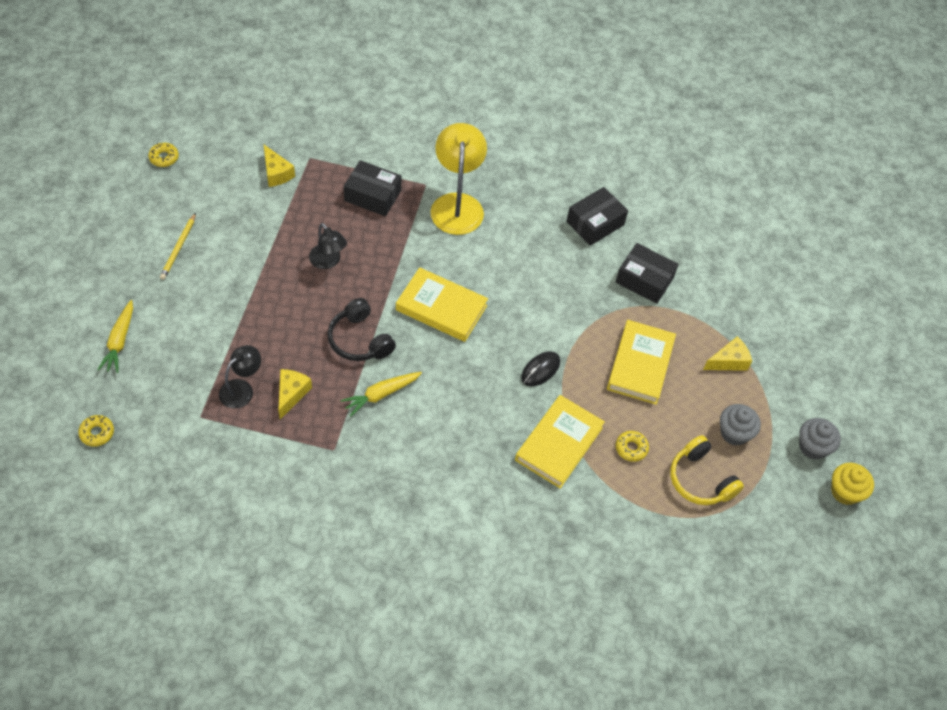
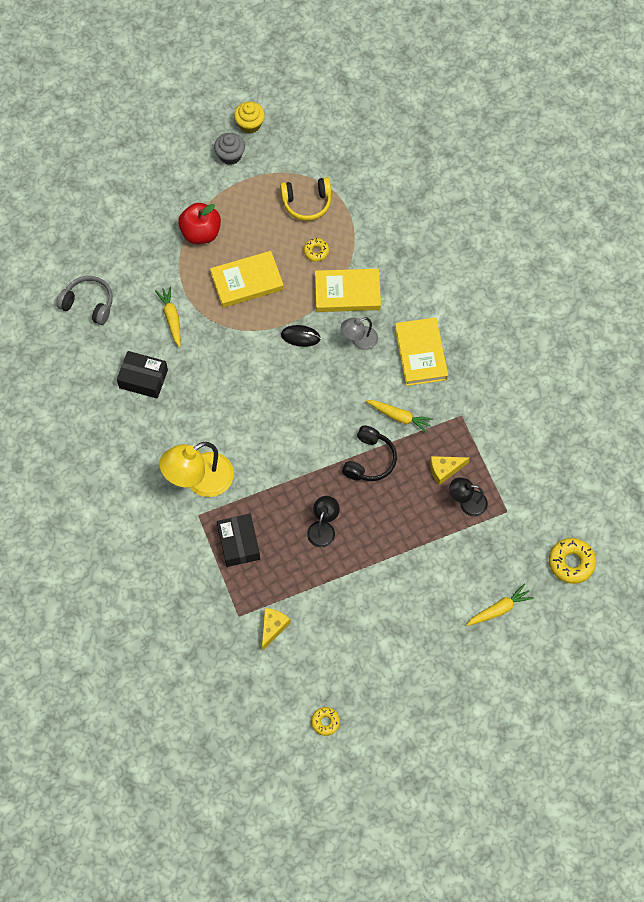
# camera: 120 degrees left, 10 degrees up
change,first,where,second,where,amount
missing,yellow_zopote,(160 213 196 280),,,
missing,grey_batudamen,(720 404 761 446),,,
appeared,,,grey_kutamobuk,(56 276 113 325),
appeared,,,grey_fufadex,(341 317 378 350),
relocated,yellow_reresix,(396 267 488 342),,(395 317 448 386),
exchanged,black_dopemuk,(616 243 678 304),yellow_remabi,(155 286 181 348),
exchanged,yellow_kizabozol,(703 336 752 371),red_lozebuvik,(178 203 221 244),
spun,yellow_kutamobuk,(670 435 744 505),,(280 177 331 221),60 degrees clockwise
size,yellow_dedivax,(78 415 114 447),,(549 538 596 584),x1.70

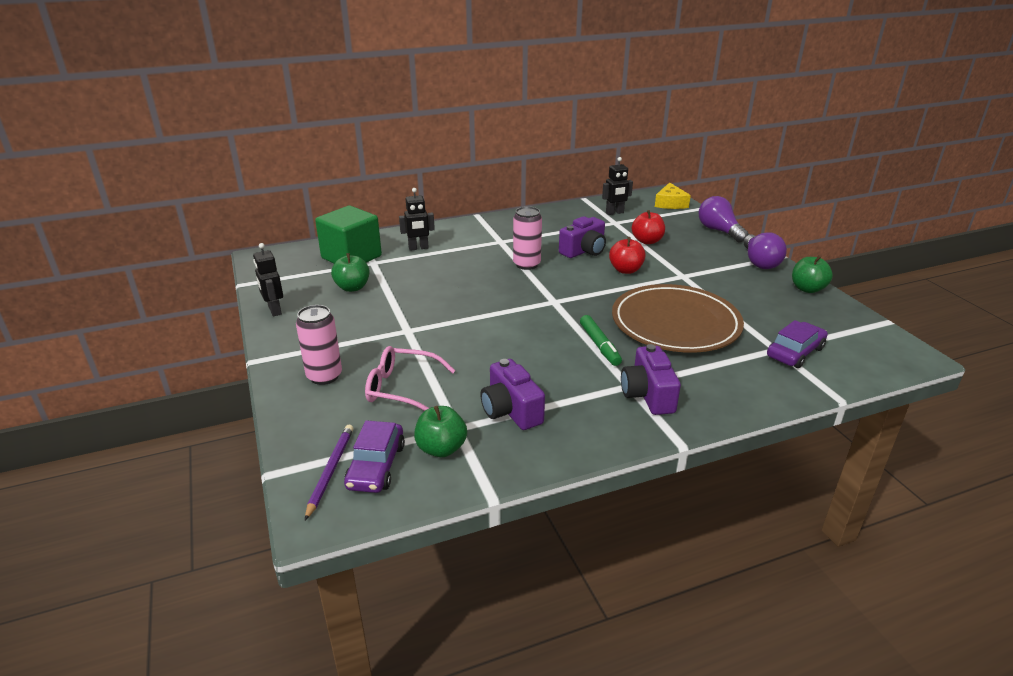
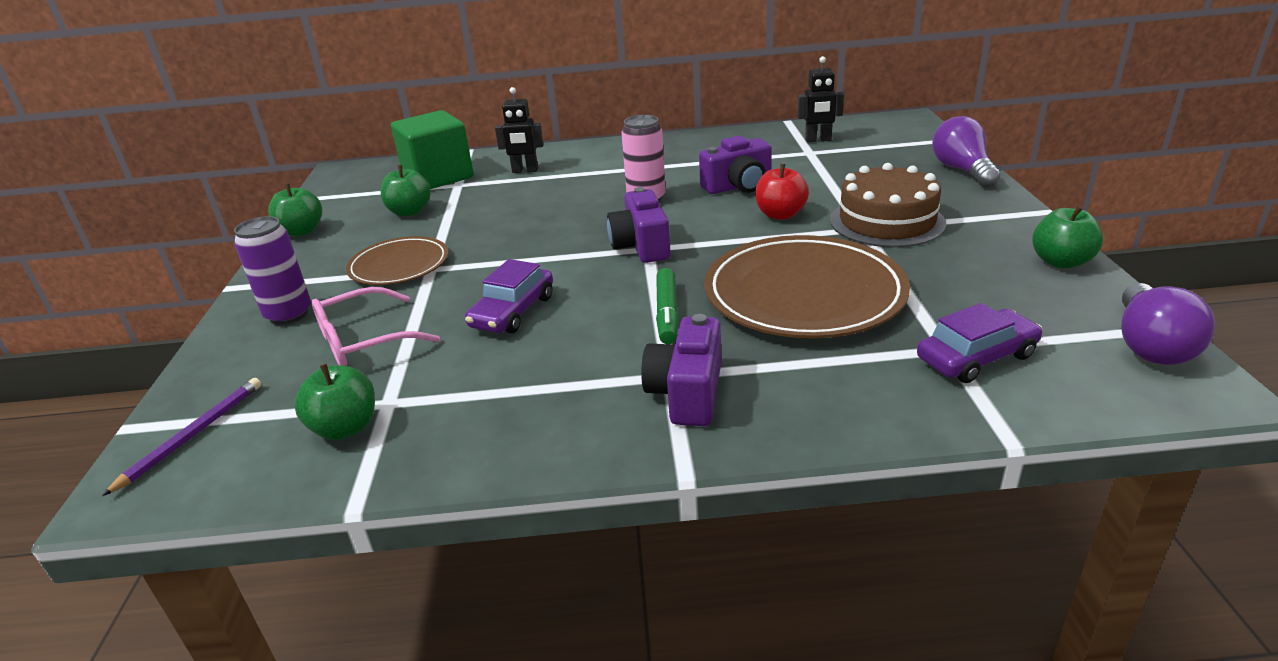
# camera: 20 degrees right, 0 degrees up
change,first,where,second,where,amount
missing,red_lozebuvik,(632 210 665 244),,,
missing,yellow_kizabozol,(655 182 691 209),,,
appeared,,,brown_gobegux,(346 236 448 285),
appeared,,,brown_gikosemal,(830 163 946 247),
relocated,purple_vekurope,(344 420 405 493),,(465 259 553 333),
relocated,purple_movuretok,(480 359 545 430),,(607 187 671 263),
relocated,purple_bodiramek,(743 232 787 269),,(1121 283 1215 365),
exchanged,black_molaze,(253 243 283 316),green_lozebuvik,(268 184 322 237),
colour,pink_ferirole,(296 305 342 385),purple_ferirole,(234 216 311 325),
spun,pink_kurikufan,(365 346 456 411),,(312 287 440 366),60 degrees counterclockwise

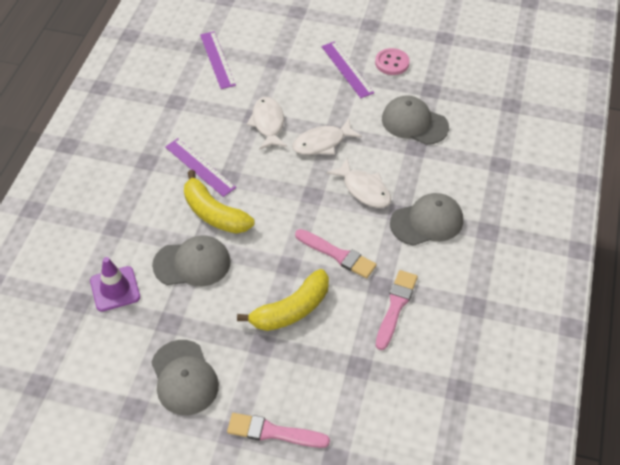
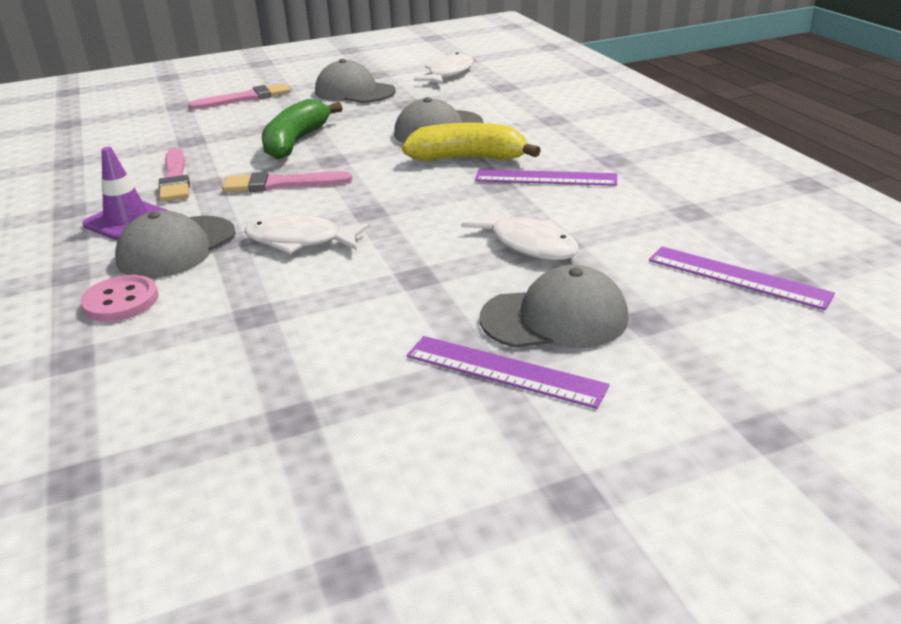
# camera: 145 degrees right, 20 degrees down
change,first,where,second,where,amount
relocated,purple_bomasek,(90 257 140 312),,(82 147 167 240),
relocated,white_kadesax,(292 119 362 155),,(414 52 474 85),
relocated,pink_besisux,(375 48 410 75),,(80 275 159 322),
relocated,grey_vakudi,(382 95 449 145),,(480 265 629 348),
colour,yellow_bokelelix,(237 269 329 331),green_bokelelix,(262 99 343 160),

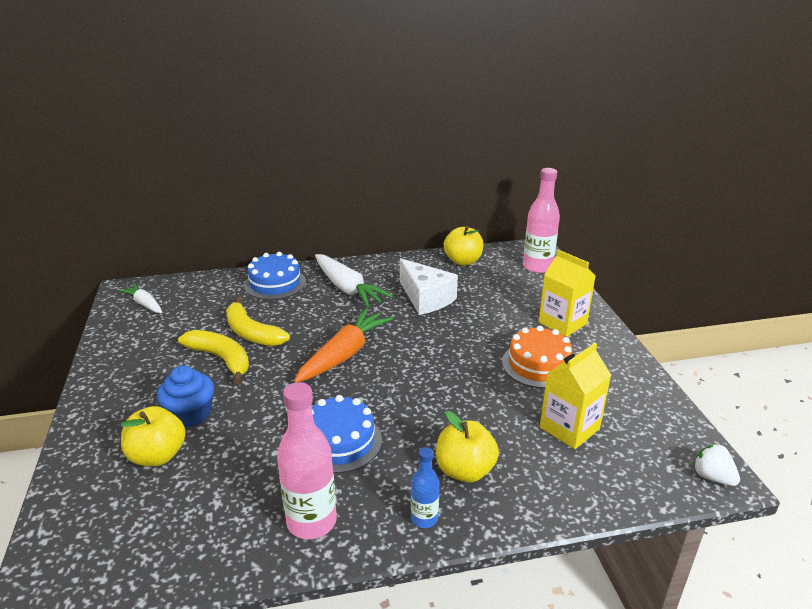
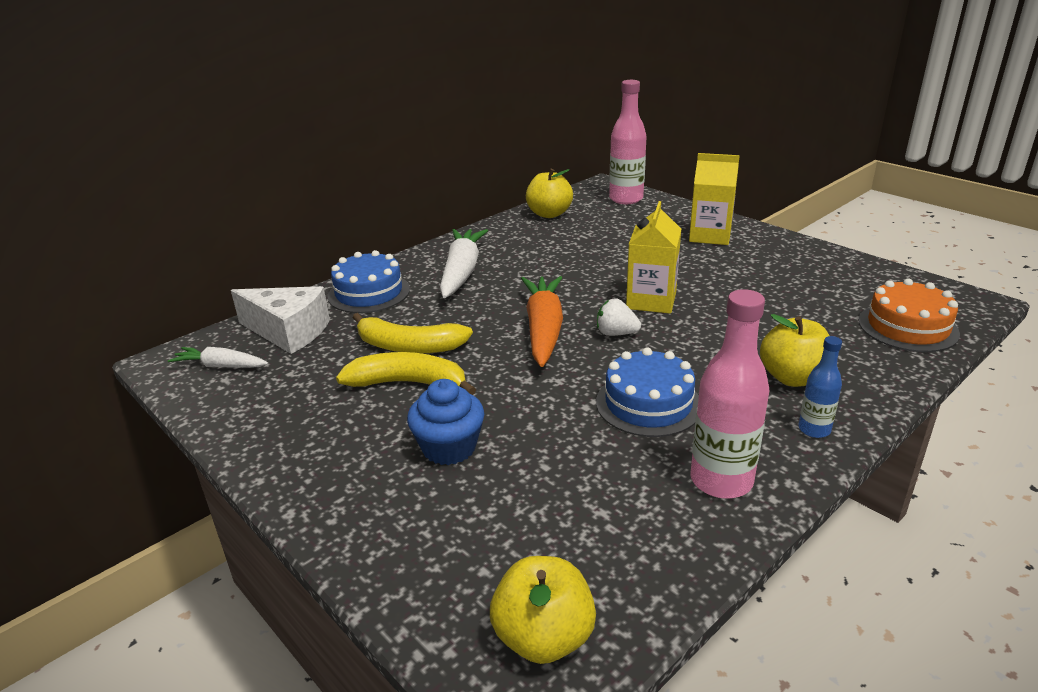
# camera: 30 degrees left, 0 degrees up
change,first,where,second,where,amount
relocated,yellow_lozebuvik,(121 406 186 466),,(490 556 596 664),
relocated,white_kizabozol,(400 258 458 315),,(231 286 330 354),
relocated,orange_gikosemal,(502 326 573 388),,(858 279 960 352),
relocated,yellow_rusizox,(540 343 611 449),,(626 201 681 314),
relocated,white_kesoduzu,(693 444 740 486),,(597 299 641 336),
spun,white_remabi,(315 254 393 307),,(440 229 488 298),105 degrees counterclockwise

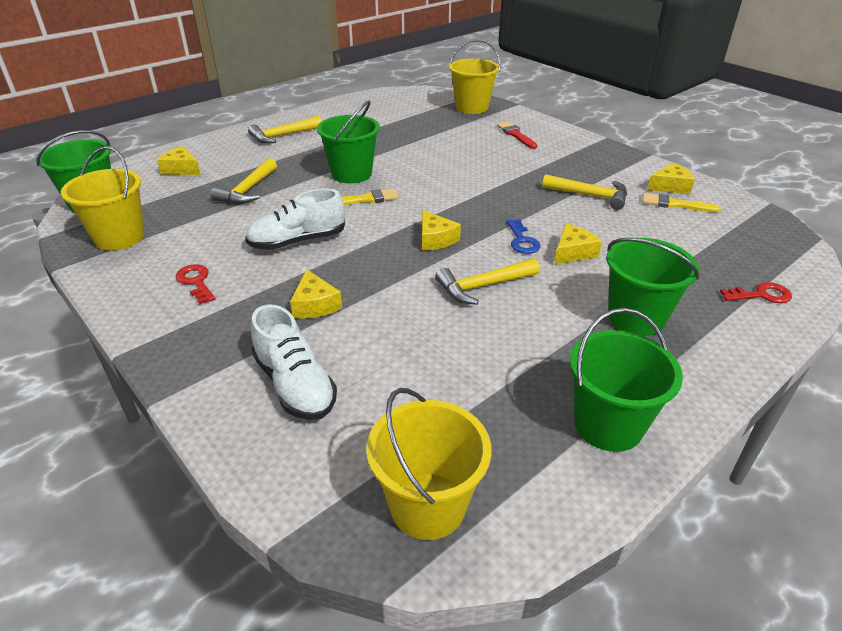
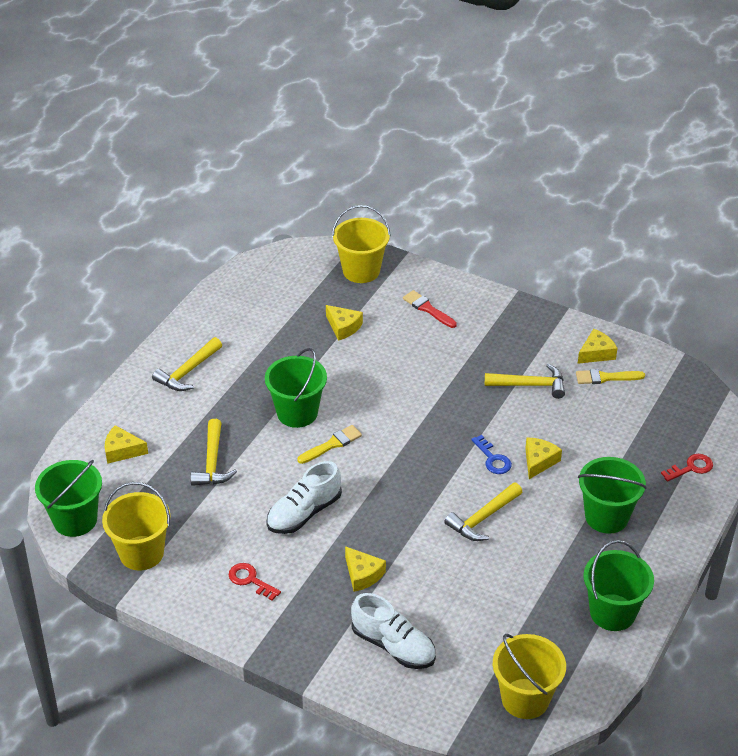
# camera: 20 degrees left, 5 degrees up
change,first,where,second,where,amount
relocated,yellow_kizabozol,(422 210 461 251),,(326 305 363 341),

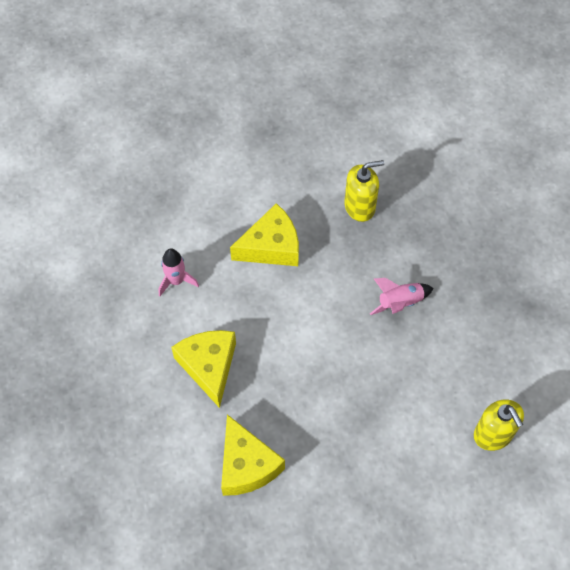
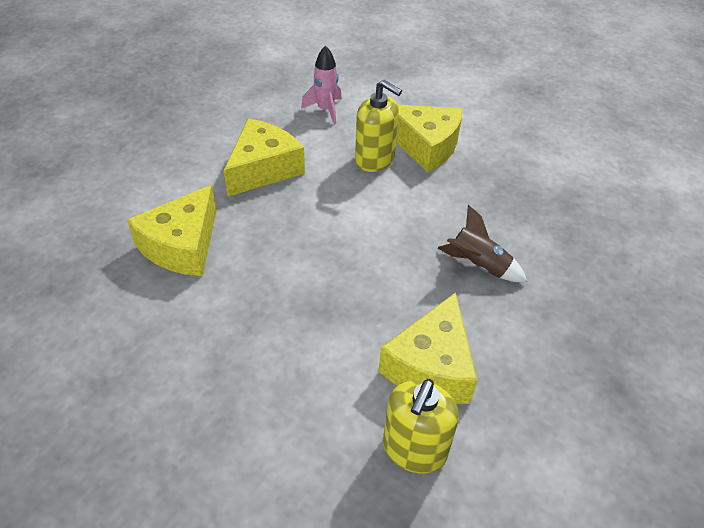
# camera: 50 degrees right, 15 degrees down
change,first,where,second,where,amount
appeared,,,yellow_kizabozol,(378 292 478 404),
relocated,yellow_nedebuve,(344 160 384 222),,(355 80 402 172),
colour,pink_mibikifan,(370 278 433 315),brown_mibikifan,(437 205 527 282),

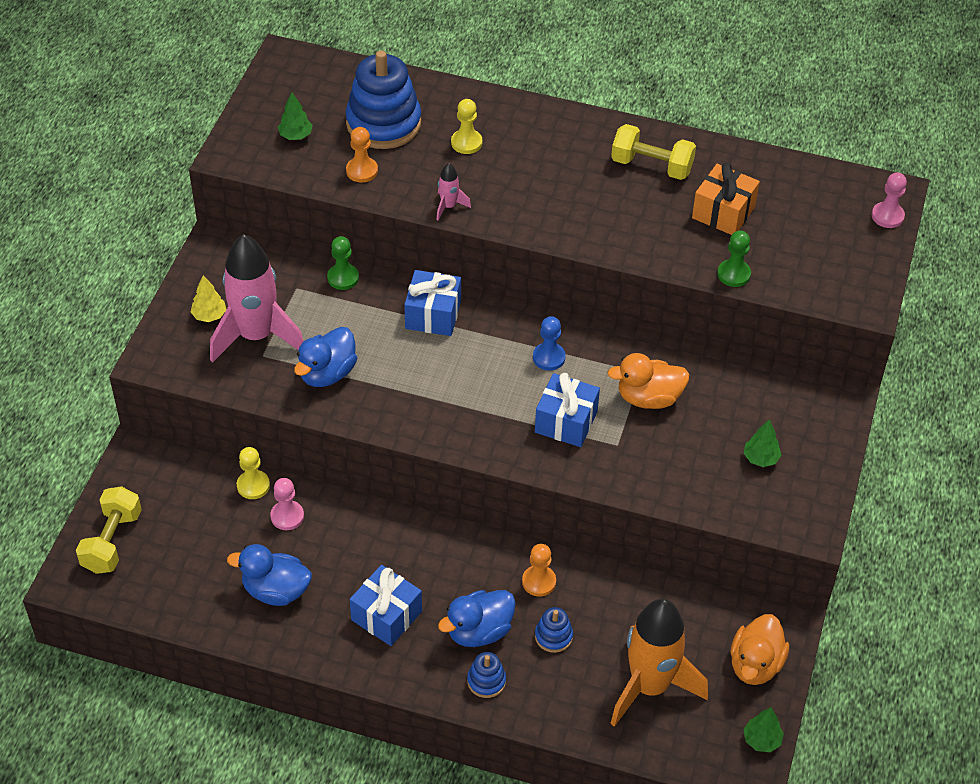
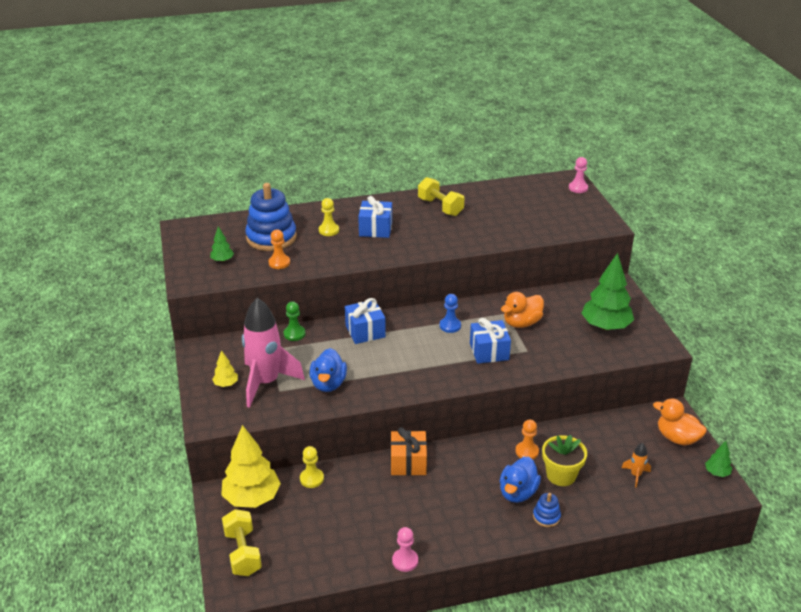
# camera: 30 degrees left, 15 degrees down
change,first,where,second,where,amount
missing,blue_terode,(227 544 312 606),,,
missing,pink_mibikifan,(437 163 471 221),,,
missing,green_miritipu,(717 231 751 287),,,
appeared,,,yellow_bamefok,(221 425 281 508),
relocated,pink_miritipu,(270 478 304 530),,(392 527 418 572),
relocated,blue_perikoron,(350 565 422 646),,(358 196 392 238),
relocated,orange_perikoron,(692 163 760 235),,(390 427 427 476),
exchanged,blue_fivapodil,(535 607 573 653),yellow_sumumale,(542 435 587 486),
spun,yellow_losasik,(611 124 696 180),,(418 177 464 216),60 degrees clockwise
spun,orange_terode,(730 614 789 685),,(653 398 707 445),135 degrees clockwise
size,orange_mibikifan,(610 599 708 727),,(622 443 651 488),x0.41
size,green_bamefok,(744 419 781 467),,(581 253 634 330),x2.16

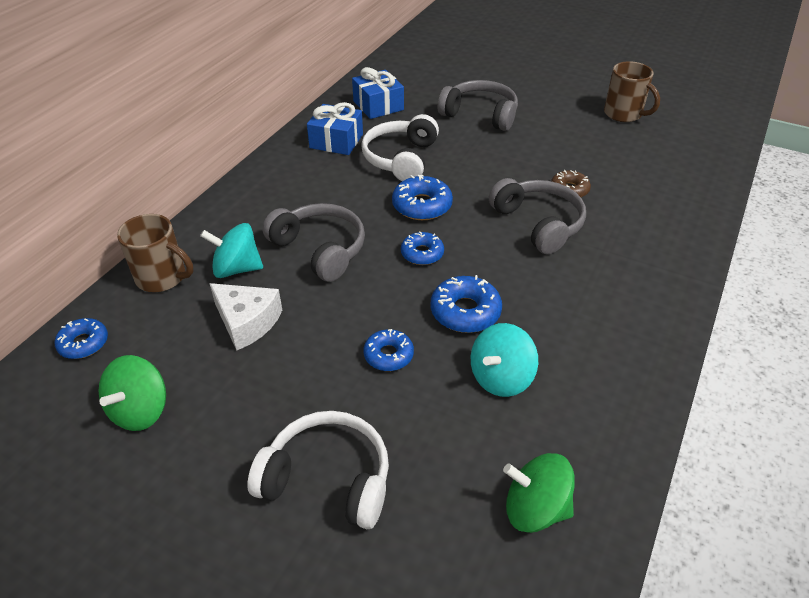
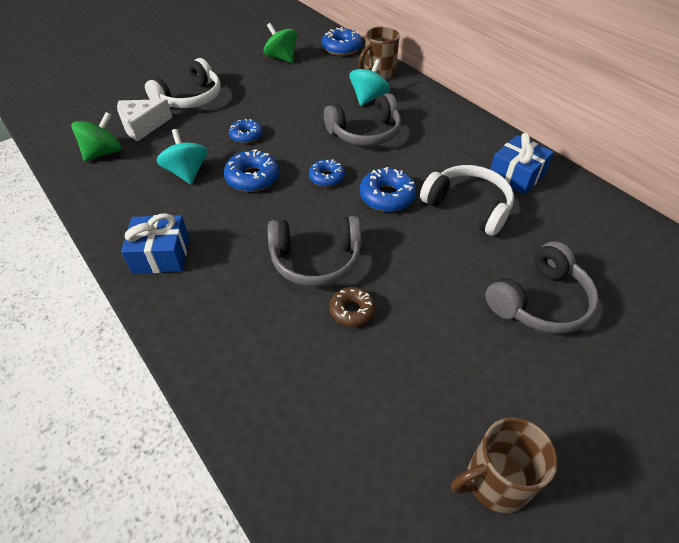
# camera: 115 degrees right, 5 degrees up
change,first,where,second,where,amount
relocated,white_kizabozol,(209 283 282 350),,(117 99 172 141),
relocated,blue_perikoron,(352 67 404 119),,(121 213 189 274),
size,blue_dedivax,(55 318 108 359),,(321 27 362 56),x1.50

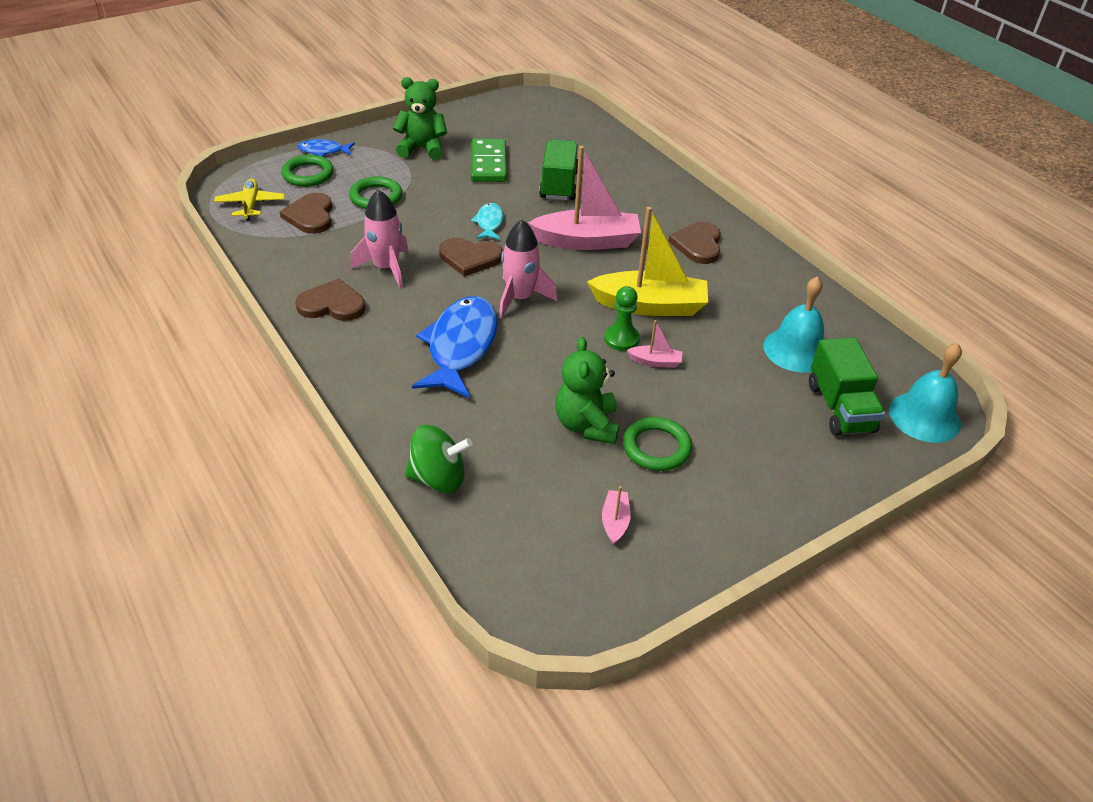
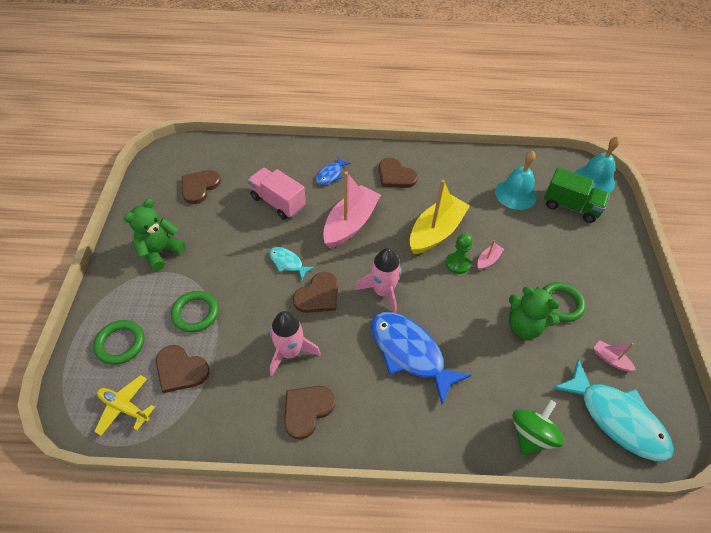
# camera: 55 degrees left, 10 degrees up
change,first,where,second,where,amount
missing,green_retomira,(471 139 507 182),,,
appeared,,,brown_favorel,(182 170 221 204),
appeared,,,turquoise_kadesax,(553 359 674 461),
relocated,blue_kadesax,(297 139 355 157),,(316 156 351 185),
colour,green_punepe,(539 139 578 200),pink_punepe,(248 168 306 220),

